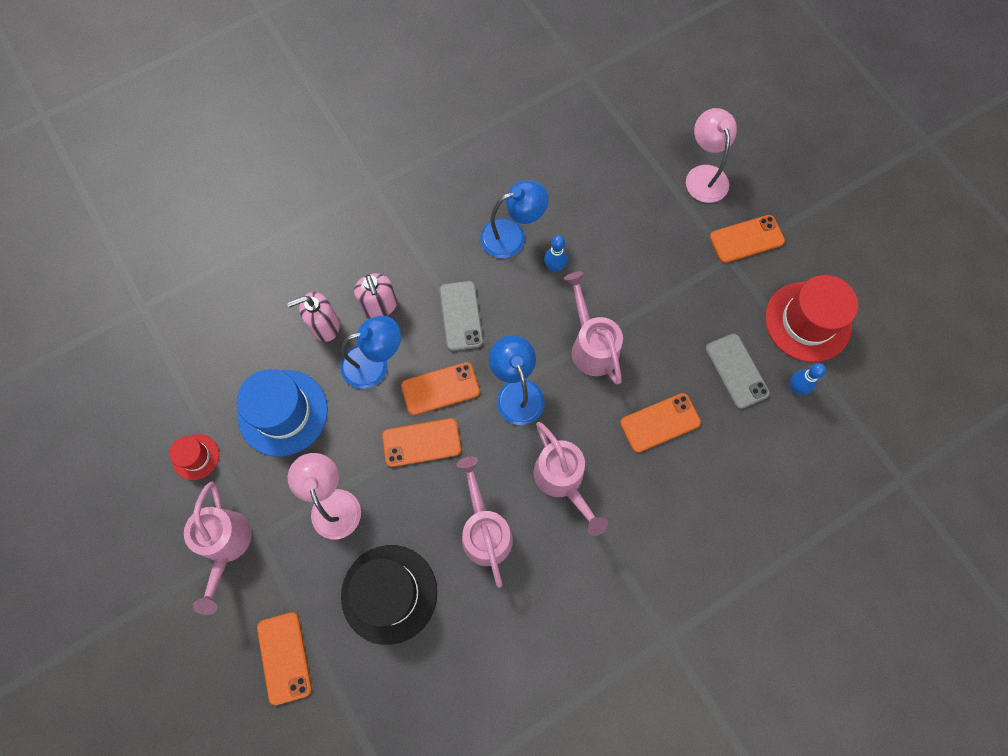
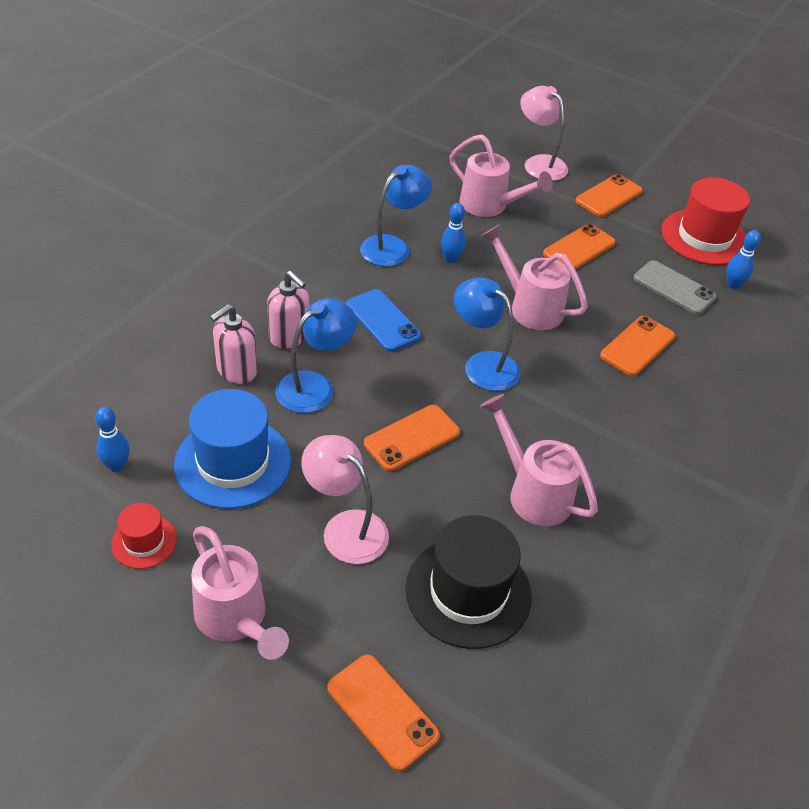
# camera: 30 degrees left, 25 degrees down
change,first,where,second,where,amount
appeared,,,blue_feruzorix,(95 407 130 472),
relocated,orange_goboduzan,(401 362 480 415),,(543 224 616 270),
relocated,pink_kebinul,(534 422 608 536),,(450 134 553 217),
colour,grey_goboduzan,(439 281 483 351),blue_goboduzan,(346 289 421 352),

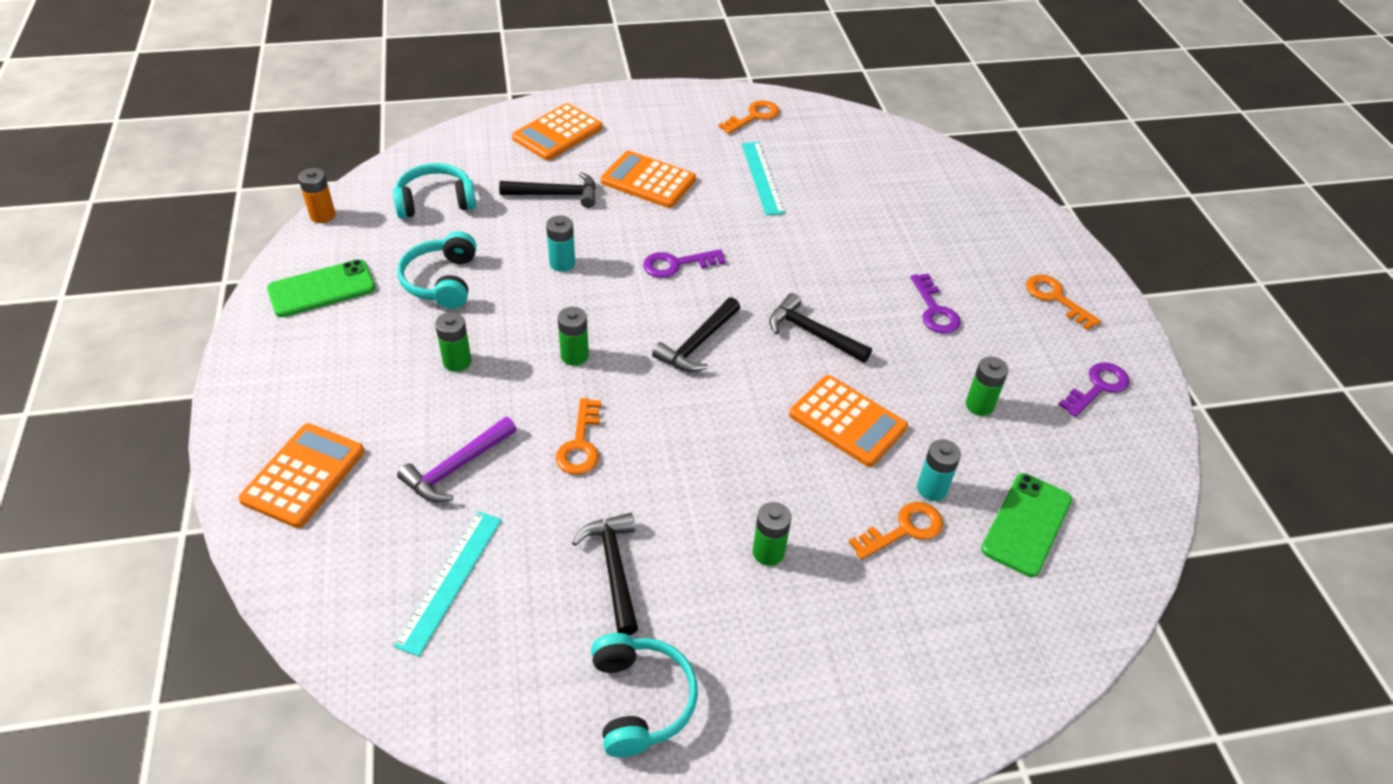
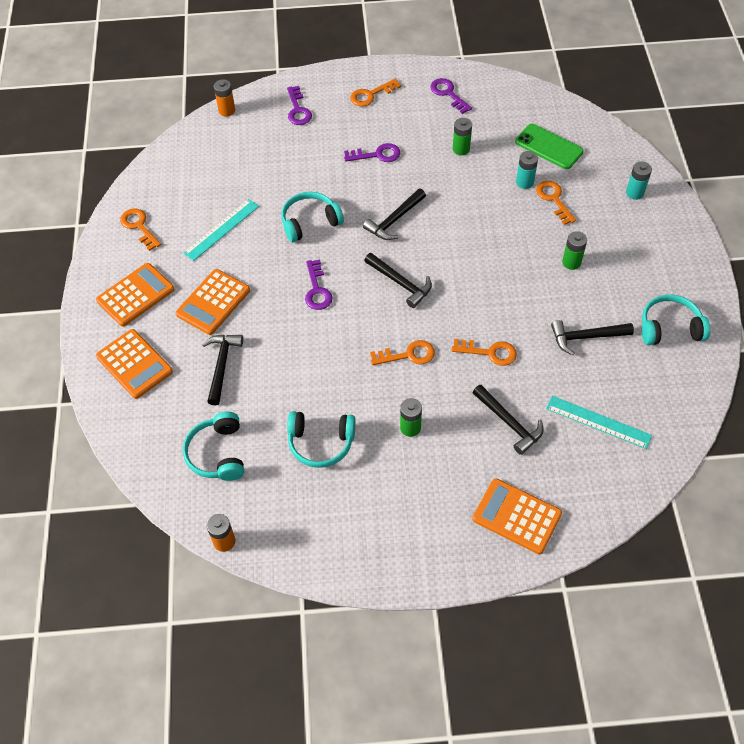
# camera: 80 degrees left, 10 degrees up
change,first,where,second,where,amount
missing,green_goboduzan,(267 259 375 317),,,
appeared,,,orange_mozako,(214 79 235 117),
appeared,,,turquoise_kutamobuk,(281 192 344 242),
appeared,,,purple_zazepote,(287 86 312 125),
relocated,turquoise_mozako,(546 215 575 272),,(626 161 652 200),
relocated,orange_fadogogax,(789 375 908 467),,(96 263 175 327),
exchanged,green_mozako,(558 307 589 366),orange_zazepote,(370 340 435 365),
colour,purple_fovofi,(397 417 517 502),black_fovofi,(472 385 544 455),
spun,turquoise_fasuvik,(741 142 785 215),,(183 199 259 261),45 degrees counterclockwise

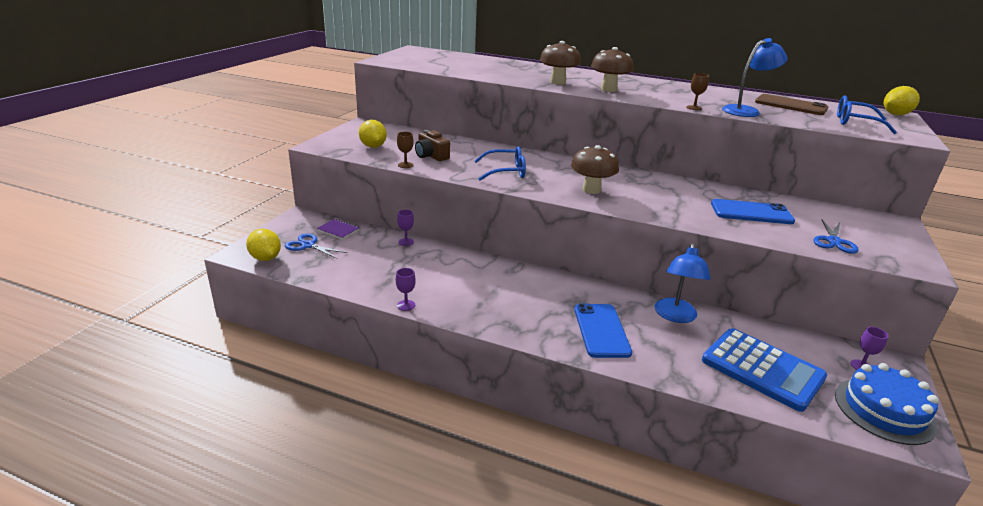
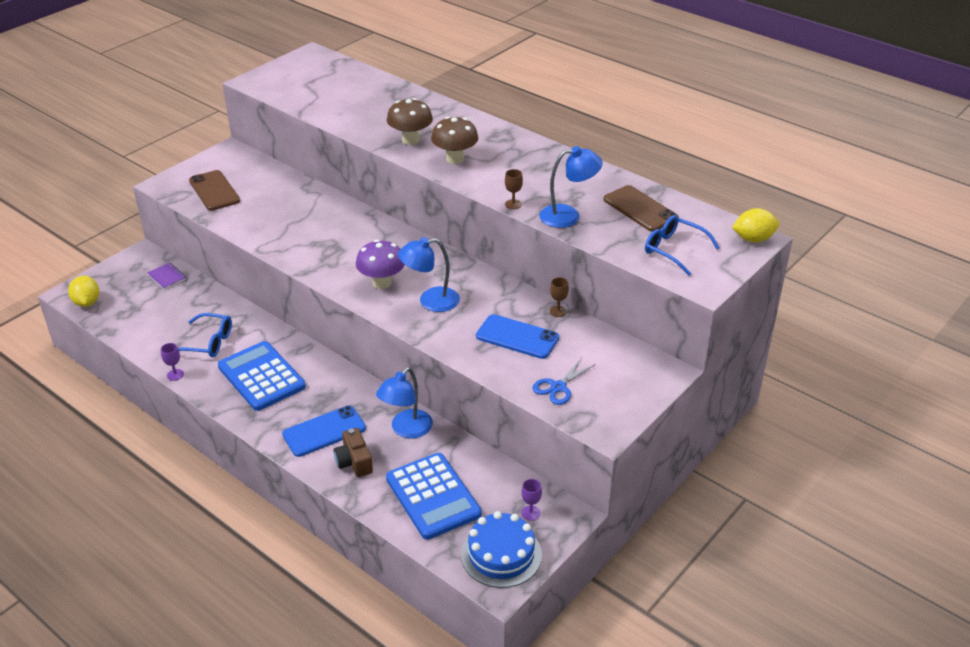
# camera: 20 degrees right, 10 degrees up
change,first,where,second,where,amount
missing,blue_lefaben,(285 233 347 259),,,
missing,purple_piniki,(397 210 414 246),,,
appeared,,,blue_fadogogax,(218 341 306 411),
appeared,,,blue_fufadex,(398 237 460 312),
relocated,brown_piniki,(397 132 413 168),,(550 277 569 317),
relocated,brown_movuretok,(415 130 450 161),,(333 428 373 477),
relocated,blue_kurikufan,(474 146 526 181),,(178 313 232 357),
exchanged,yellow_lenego,(359 120 387 148),brown_goboduzan,(189 170 240 211),
colour,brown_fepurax,(571 145 619 194),purple_fepurax,(356 240 405 289),
spun,blue_goboduzan,(574 304 632 358),,(282 406 366 457),45 degrees clockwise

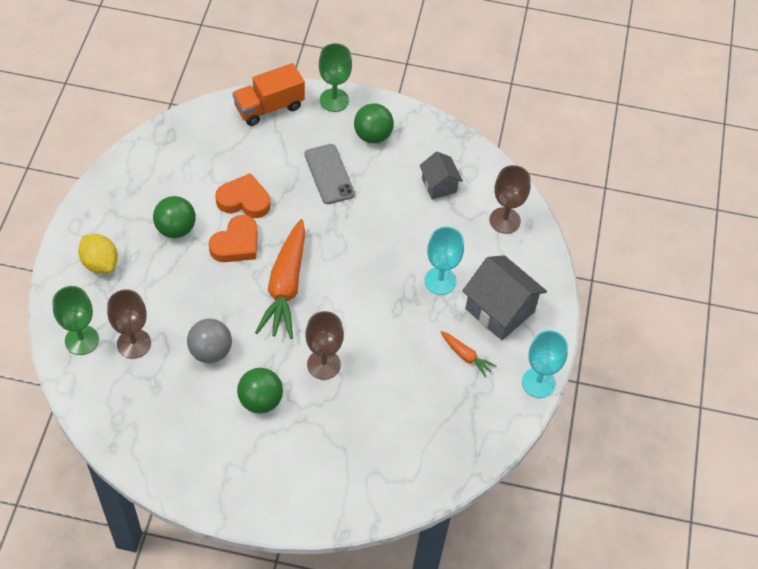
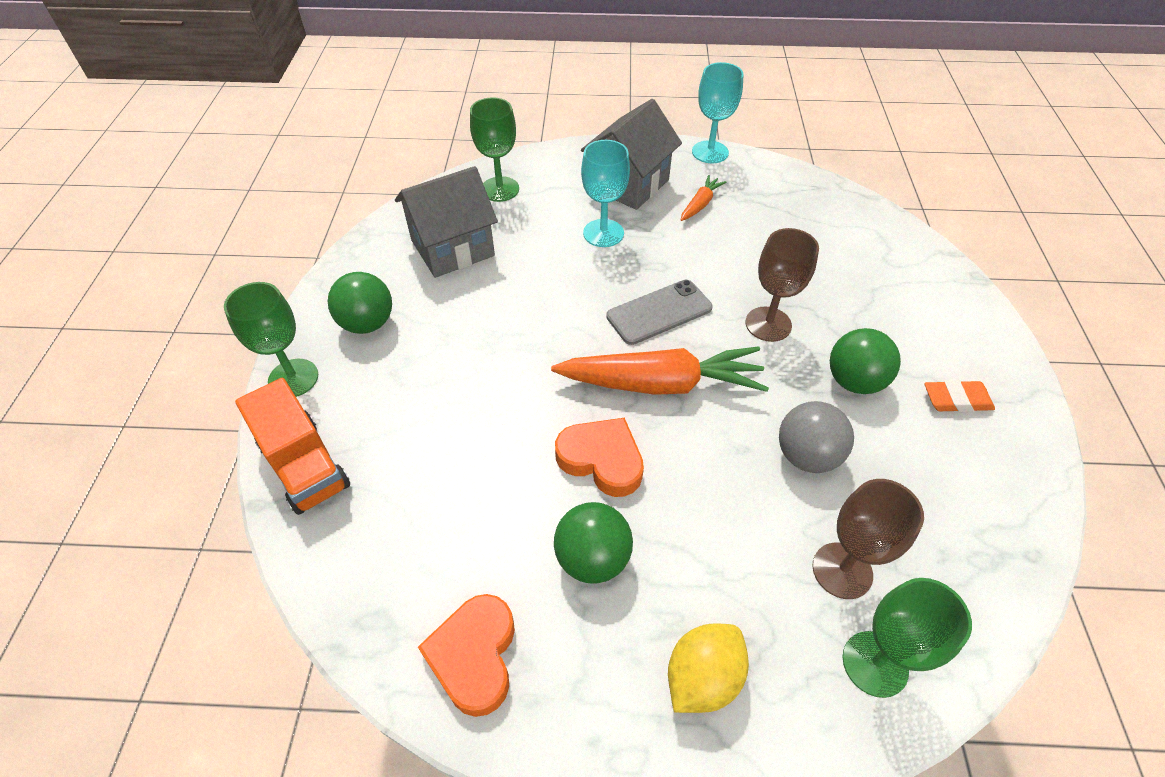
# camera: 95 degrees left, 5 degrees down
change,first,where,second,where,amount
appeared,,,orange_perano,(924 380 995 412),
relocated,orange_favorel,(215 173 270 218),,(418 594 515 717),
relocated,grey_goboduzan,(305 144 355 204),,(606 280 713 345),
colour,brown_piniki,(489 165 531 234),green_piniki,(470 97 519 202),
size,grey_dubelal,(419 152 463 199),,(395 166 498 278),x1.71

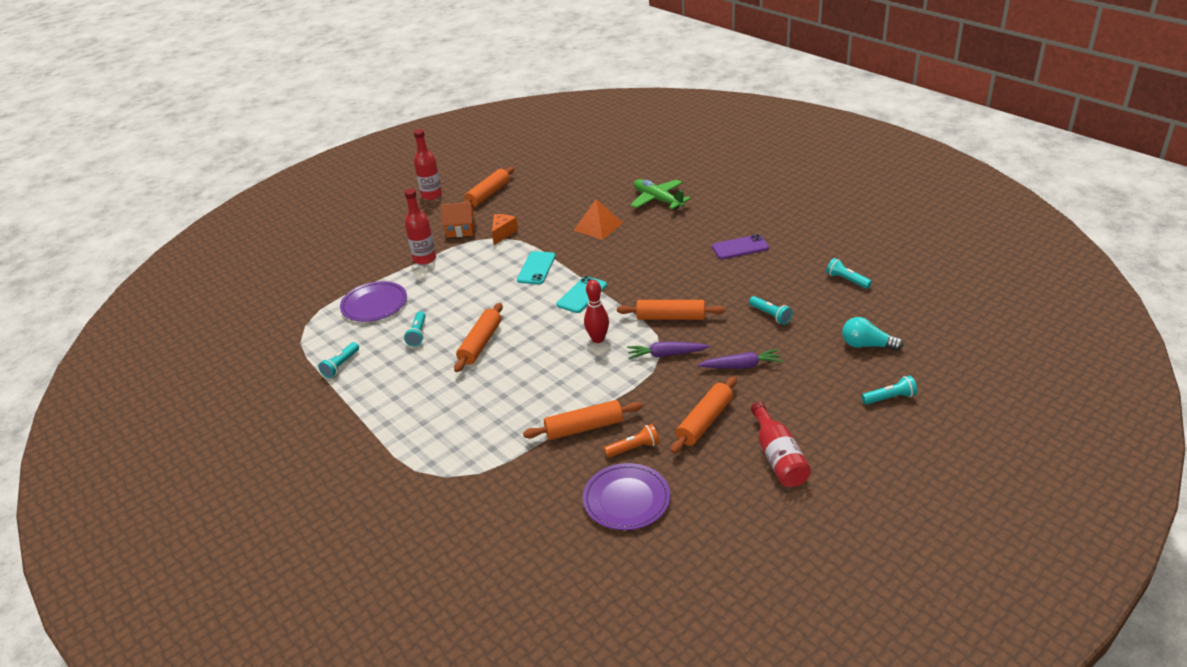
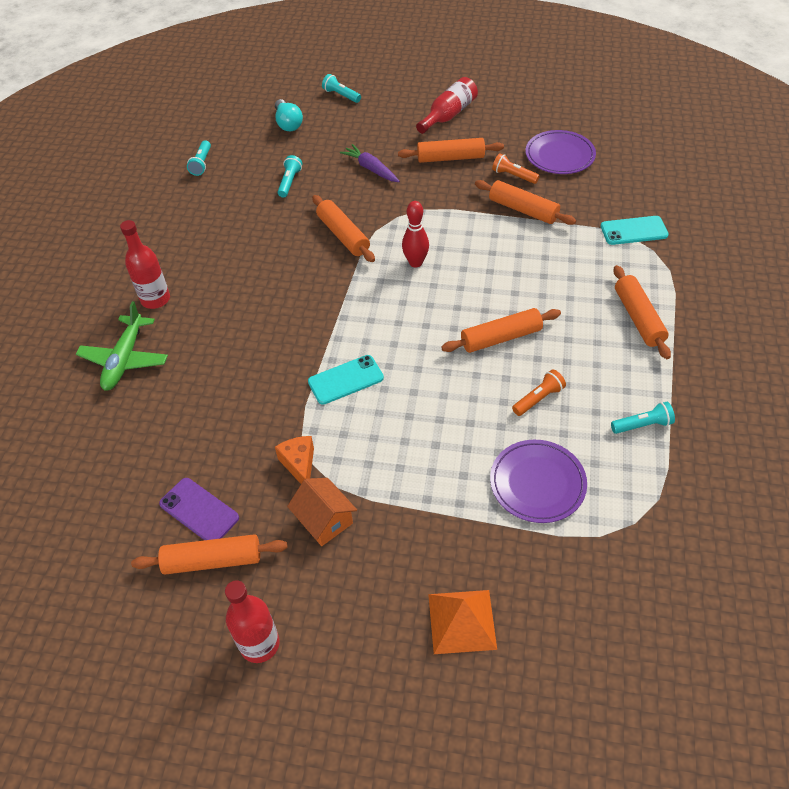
# camera: 130 degrees left, 15 degrees up
change,first,where,second,where,amount
missing,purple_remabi,(627 341 710 359),,,
appeared,,,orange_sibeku,(613 265 671 359),
relocated,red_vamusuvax,(404 189 436 265),,(120 220 170 309),
relocated,turquoise_goboduzan,(556 276 607 313),,(601 216 669 245),
relocated,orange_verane,(573 199 623 240),,(428 590 497 654),
relocated,purple_goboduzan,(712 234 769 259),,(159 478 239 540),
colour,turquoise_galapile,(404 311 426 346),orange_galapile,(512 369 566 416),
spun,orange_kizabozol,(492 214 518 245),,(275 436 314 484),90 degrees clockwise

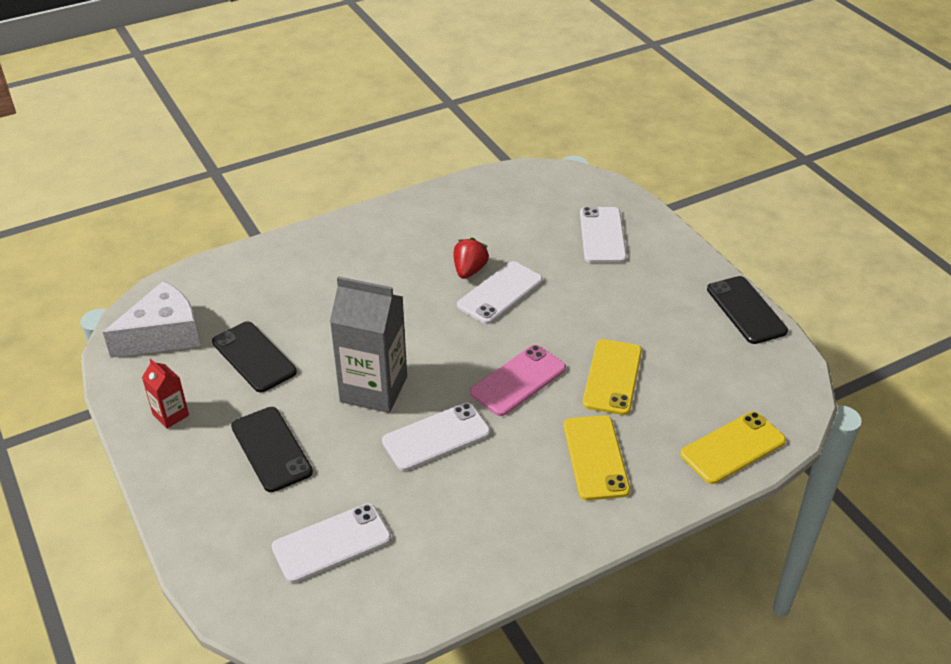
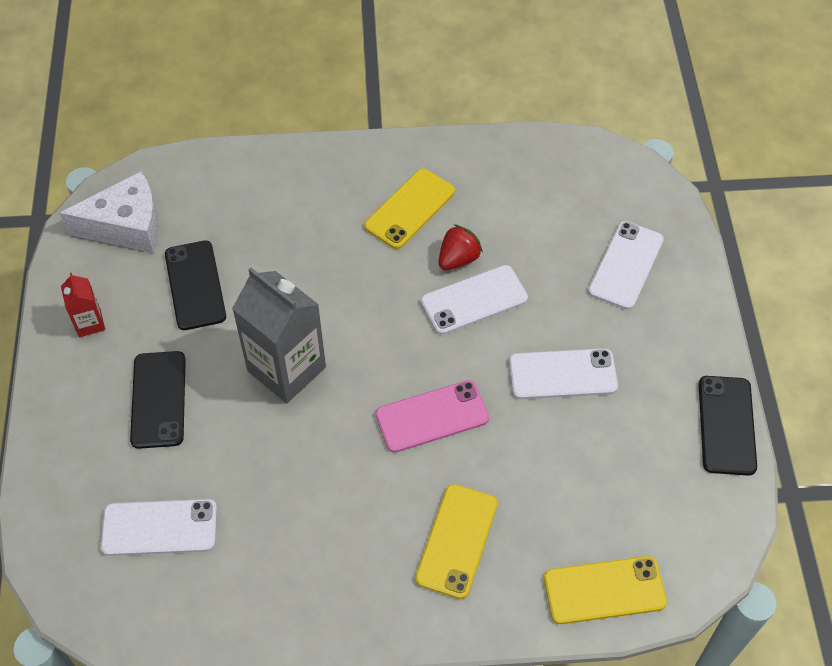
# camera: 25 degrees right, 15 degrees up
change,first,where,second,where,amount
relocated,white_goboduzan,(382 403 490 471),,(509 348 618 399),
relocated,yellow_goboduzan,(583 339 642 415),,(364 168 455 249),

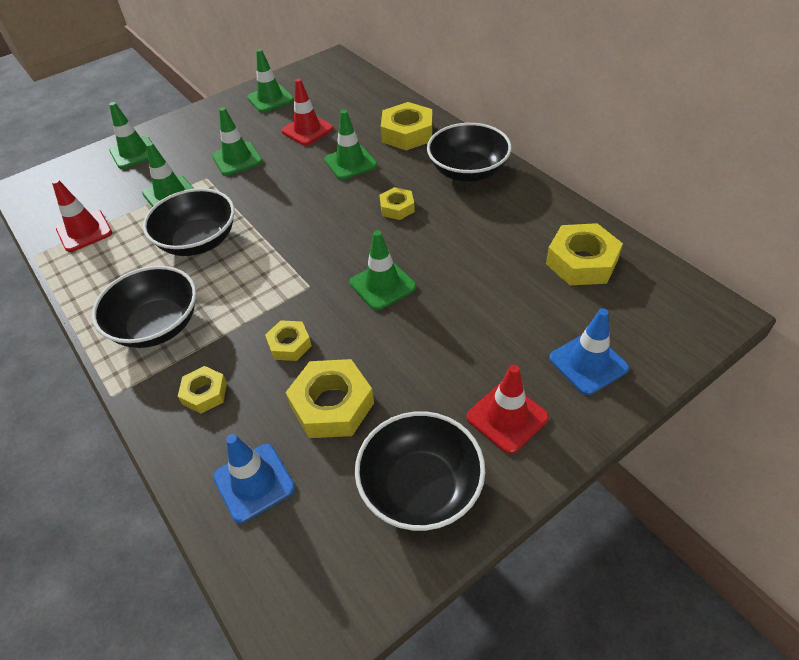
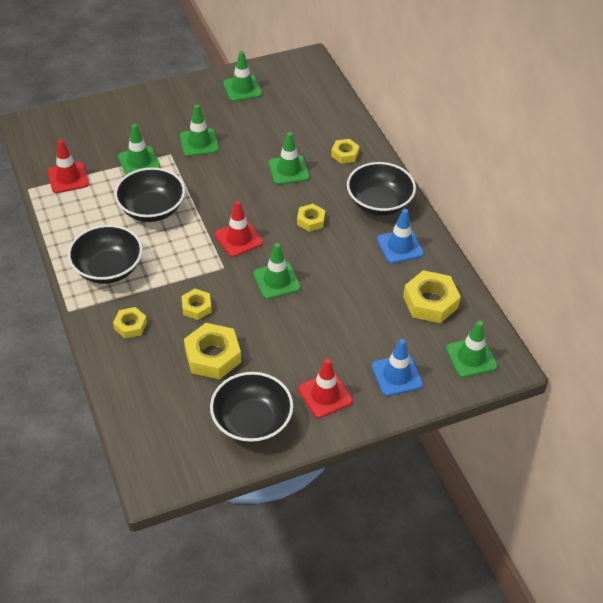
# camera: 10 degrees right, 0 degrees up
change,first,where,second,where,amount
relocated,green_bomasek,(109 102 152 169),,(446 321 498 378),
relocated,blue_bomasek,(213 434 295 523),,(377 209 424 264),
relocated,red_bomasek,(281 79 334 146),,(215 201 263 257),
size,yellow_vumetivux,(381 102 433 150),,(331 139 359 164),x0.58

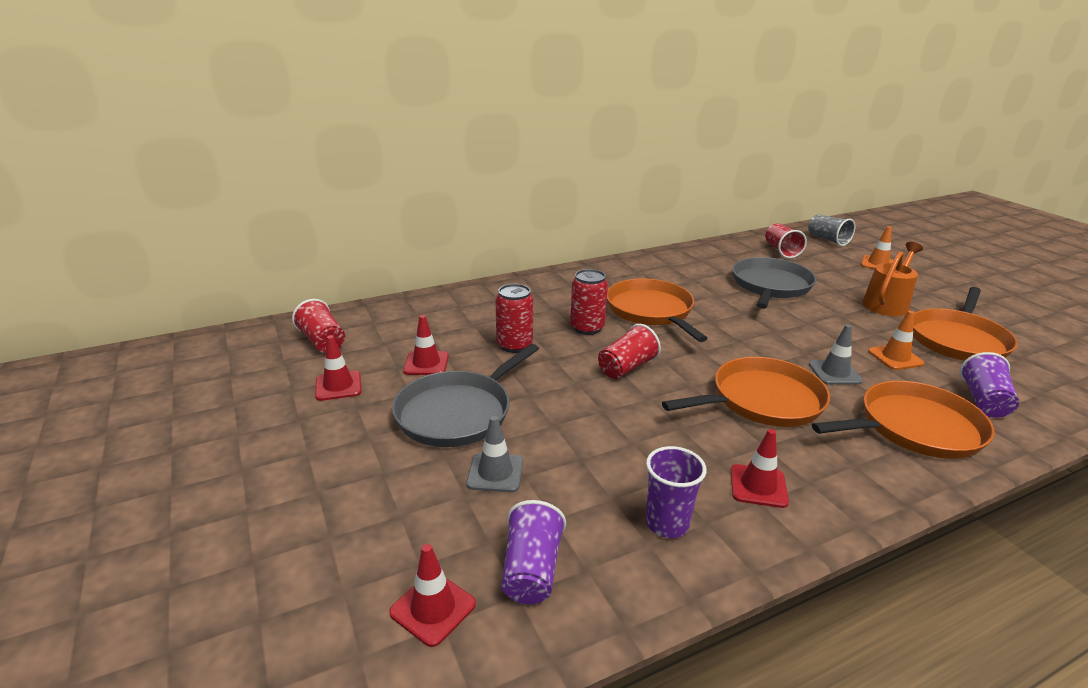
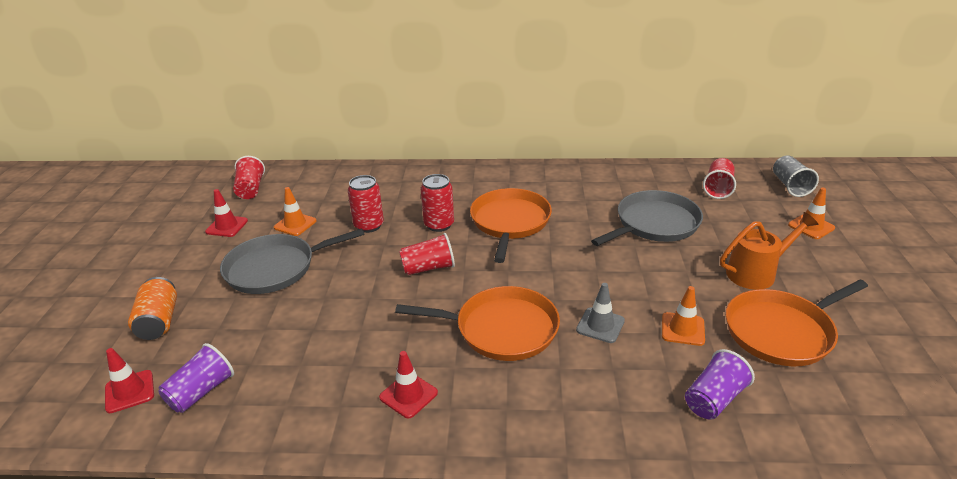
# camera: 30 degrees right, 5 degrees up
change,first,where,second,where,amount
missing,grey_bomasek,(466 416 523 492),,,
missing,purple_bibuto,(646 446 707 538),,,
missing,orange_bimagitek,(812 381 995 459),,,
appeared,,,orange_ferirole,(128 277 177 340),
colour,red_bomasek,(403 315 449 375),orange_bomasek,(274 187 317 236),

